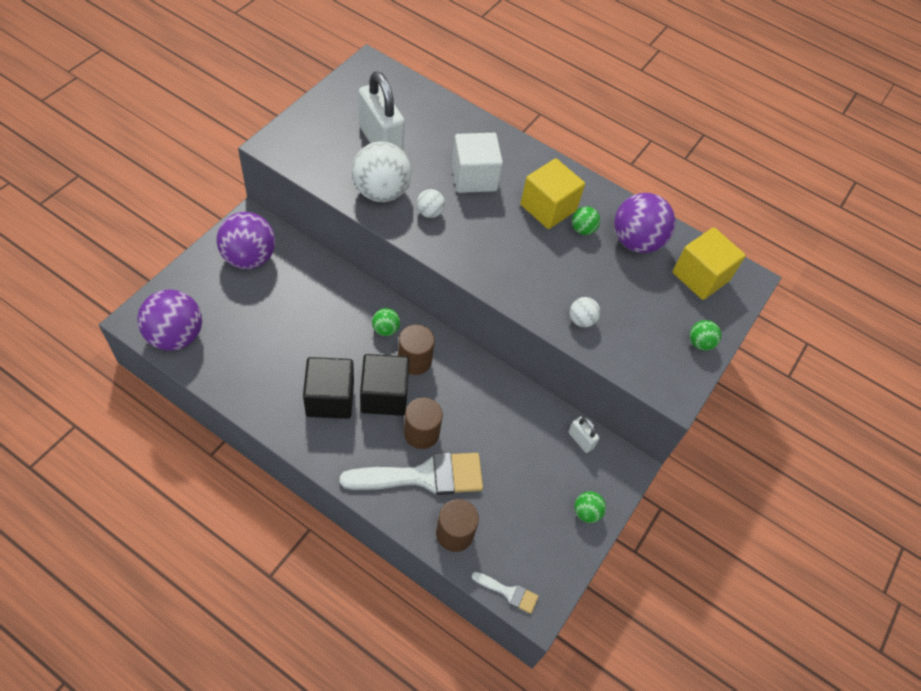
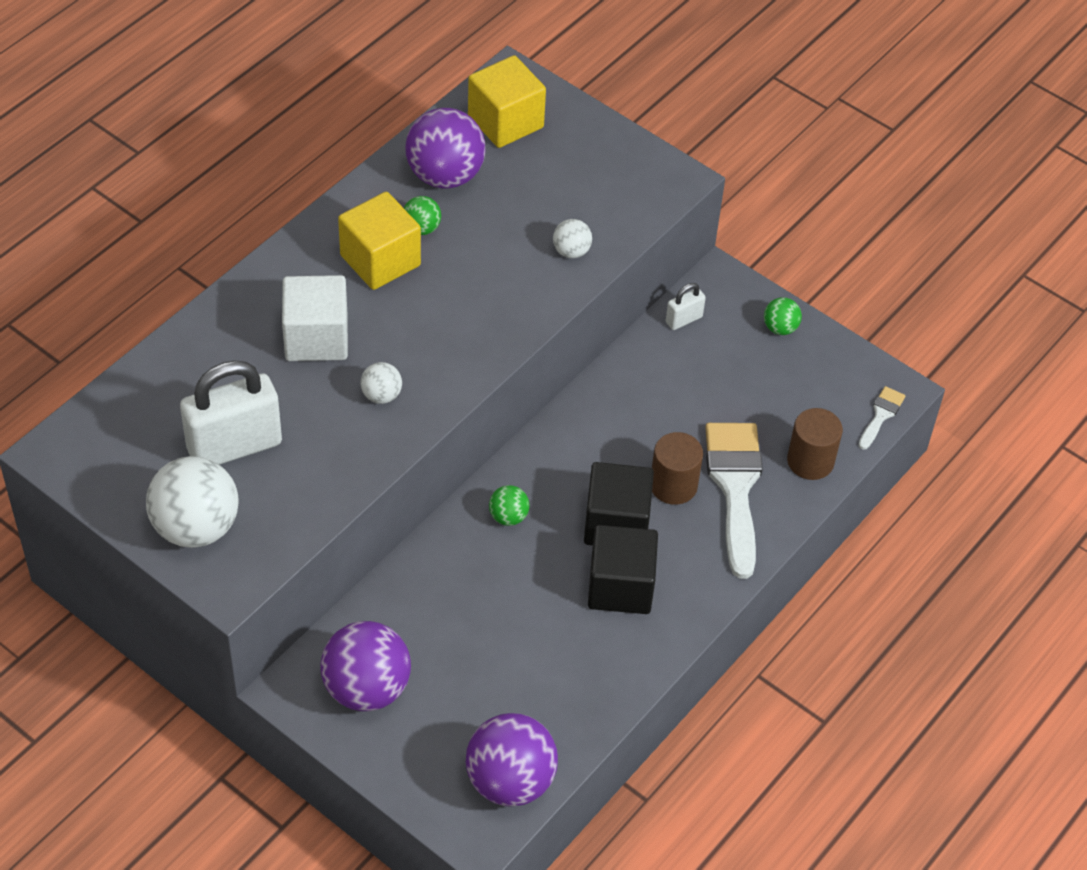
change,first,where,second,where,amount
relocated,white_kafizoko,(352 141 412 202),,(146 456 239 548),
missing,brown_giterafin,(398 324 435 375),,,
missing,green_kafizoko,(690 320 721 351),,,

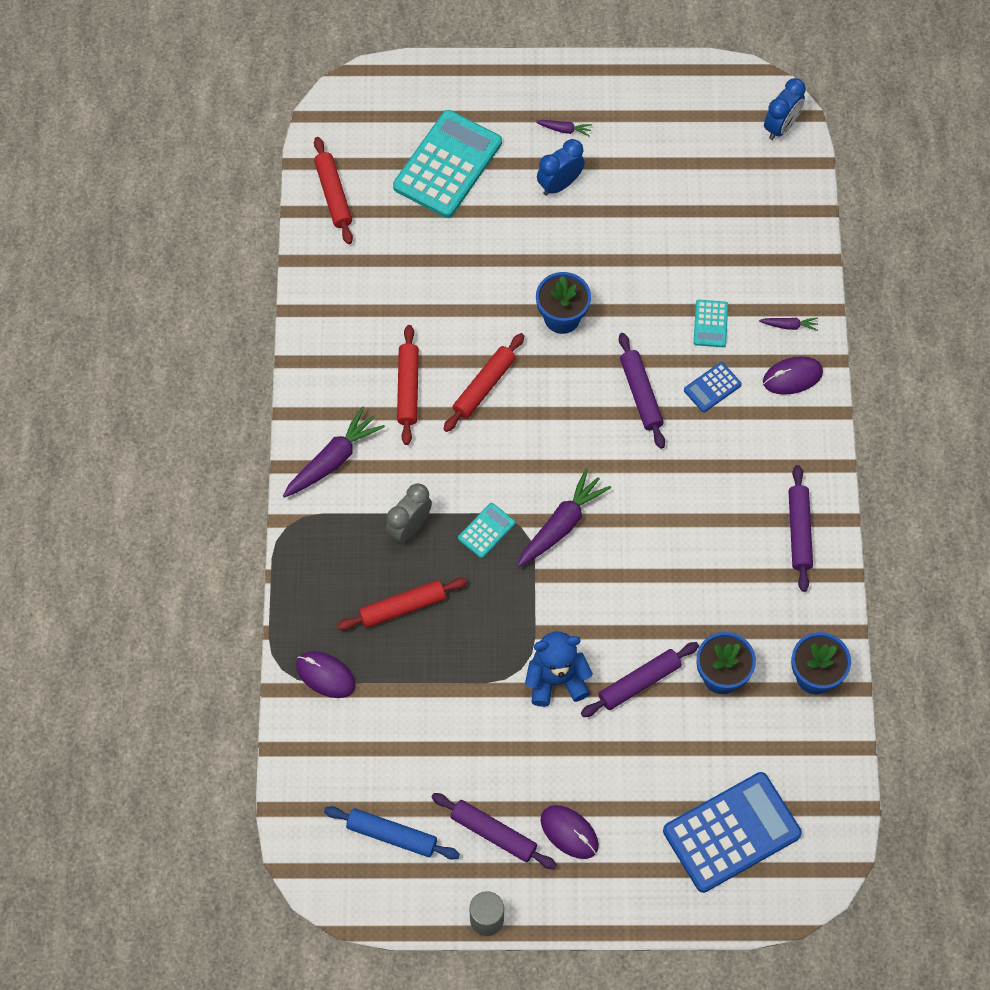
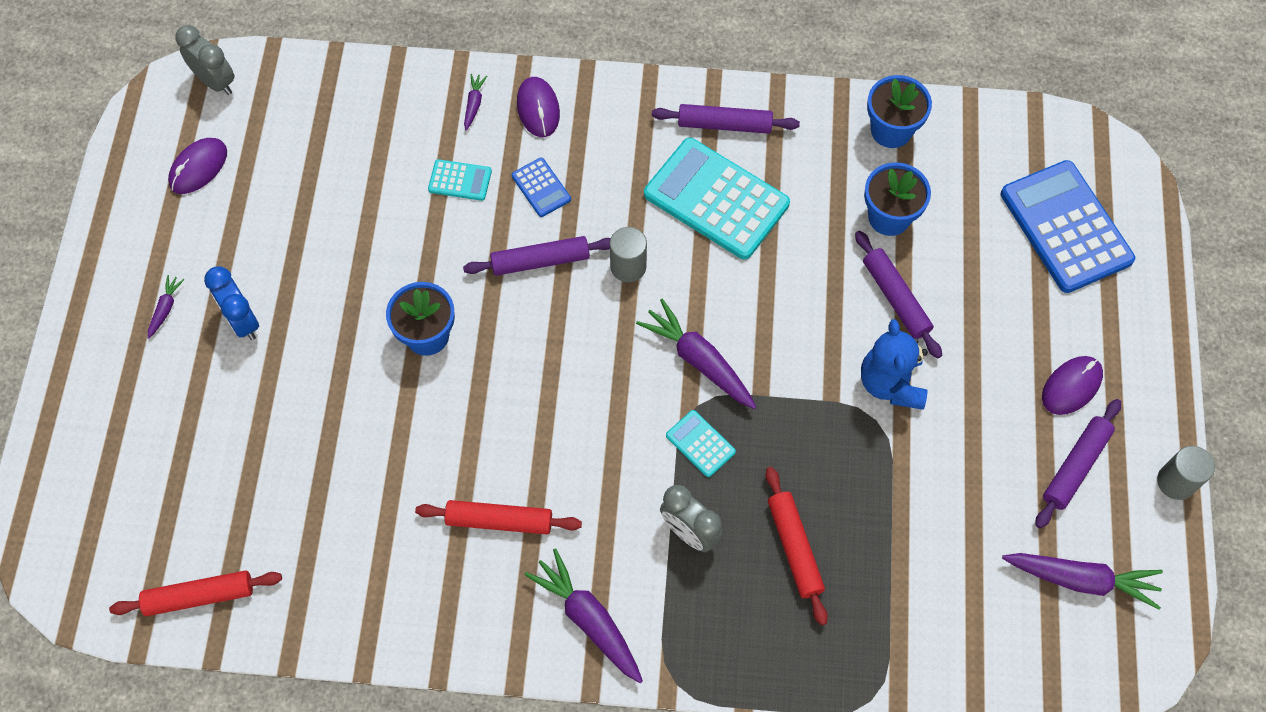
change,first,where,second,where,amount
relocated,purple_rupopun,(296 651 356 698),,(168 138 227 194),
colour,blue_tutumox,(764 78 806 140),grey_tutumox,(175 25 235 95),
appeared,,,grey_giterafin,(610 227 647 282),
relocated,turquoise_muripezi,(393 110 502 218),,(644 138 790 260),
exchanged,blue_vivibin,(324 806 460 860),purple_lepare,(1002 553 1163 610),
missing,red_vivibin,(443 333 524 432),,,

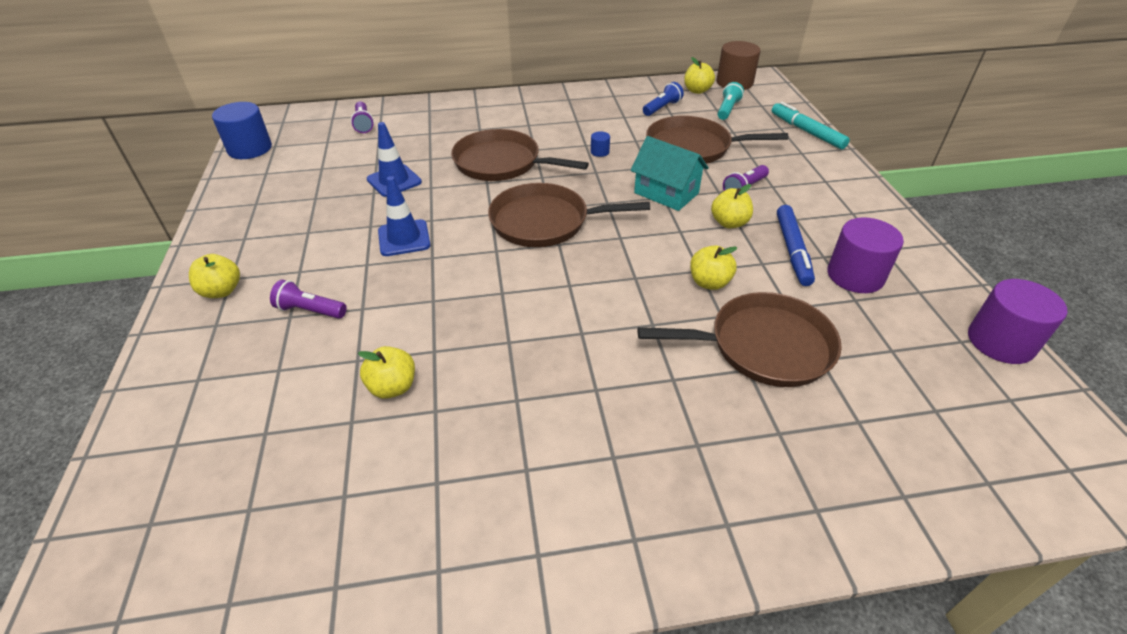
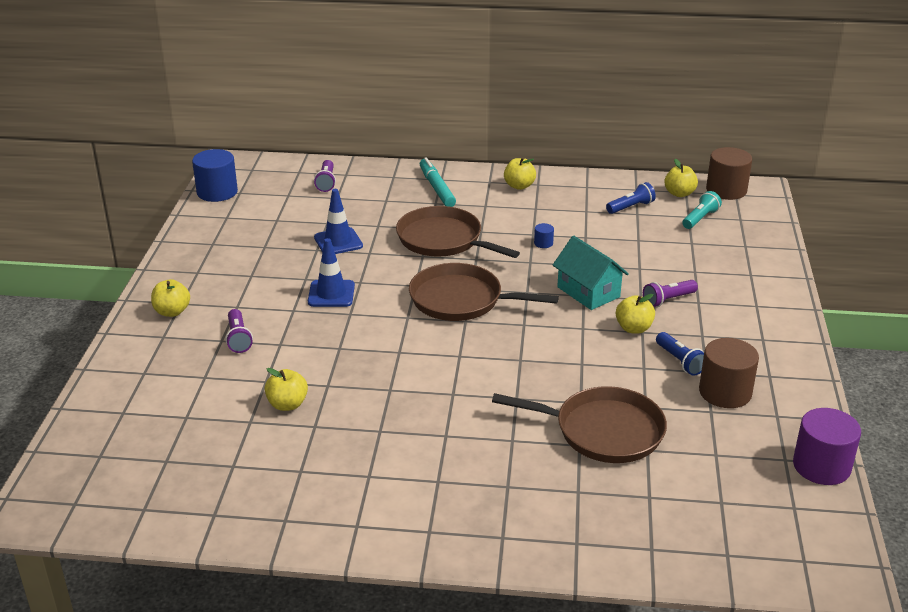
change,first,where,second,where,amount
spun,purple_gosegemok,(270 280 347 319),,(226 309 253 353),135 degrees counterclockwise
relocated,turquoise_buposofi,(772 102 850 149),,(420 157 456 207),
relocated,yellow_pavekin,(690 245 737 290),,(504 157 536 190),
exchanged,blue_buposofi,(777 205 815 286),blue_gosegemok,(656 332 704 376),
colour,purple_giterafin,(827 217 904 293),brown_giterafin,(699 338 759 408),
missing,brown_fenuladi,(646 116 788 164),,,

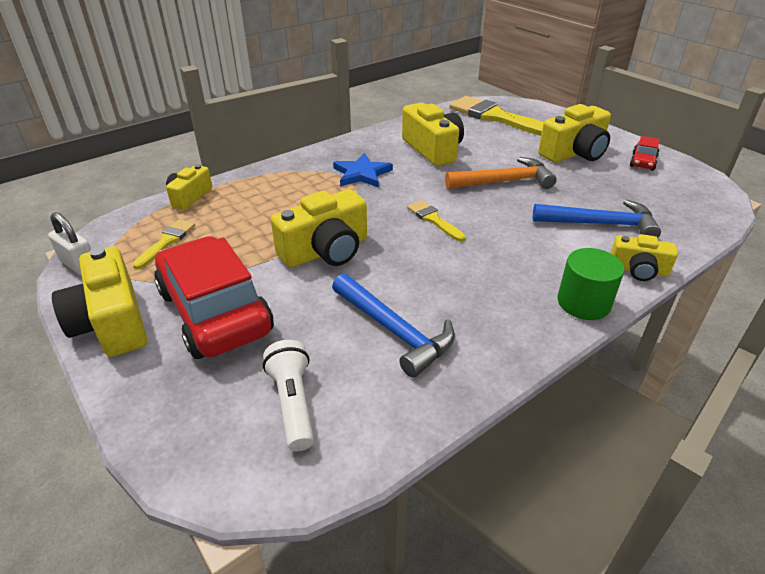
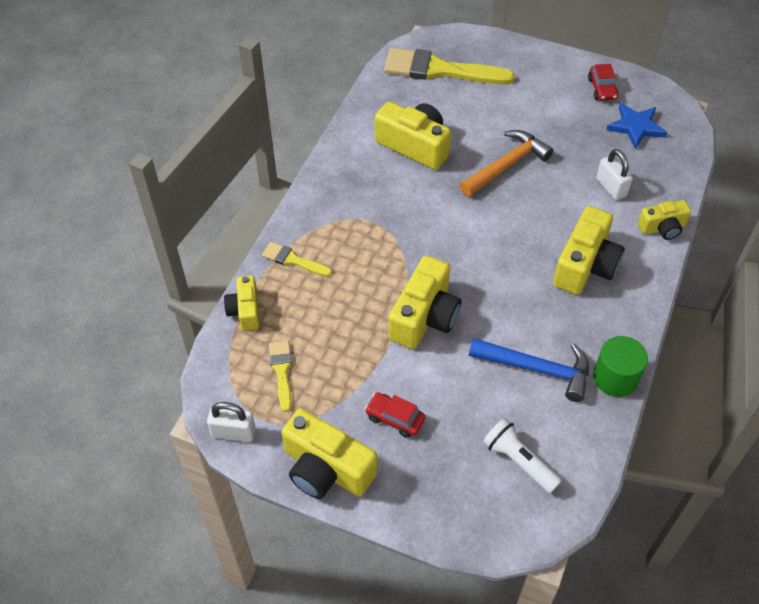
change,first,where,second,where,amount
relocated,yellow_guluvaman,(407 200 466 241),,(262 242 332 277),
size,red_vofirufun,(154 236 274 359),,(365 392 426 438),x0.42
relocated,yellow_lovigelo,(538 104 611 163),,(553 206 625 295),
relocated,green_giterafin,(557 248 624 320),,(593 336 648 397),
exchanged,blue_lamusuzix,(533 200 661 238),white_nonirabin,(596 149 633 200),
relocated,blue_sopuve,(333 153 393 188),,(606 103 667 149),

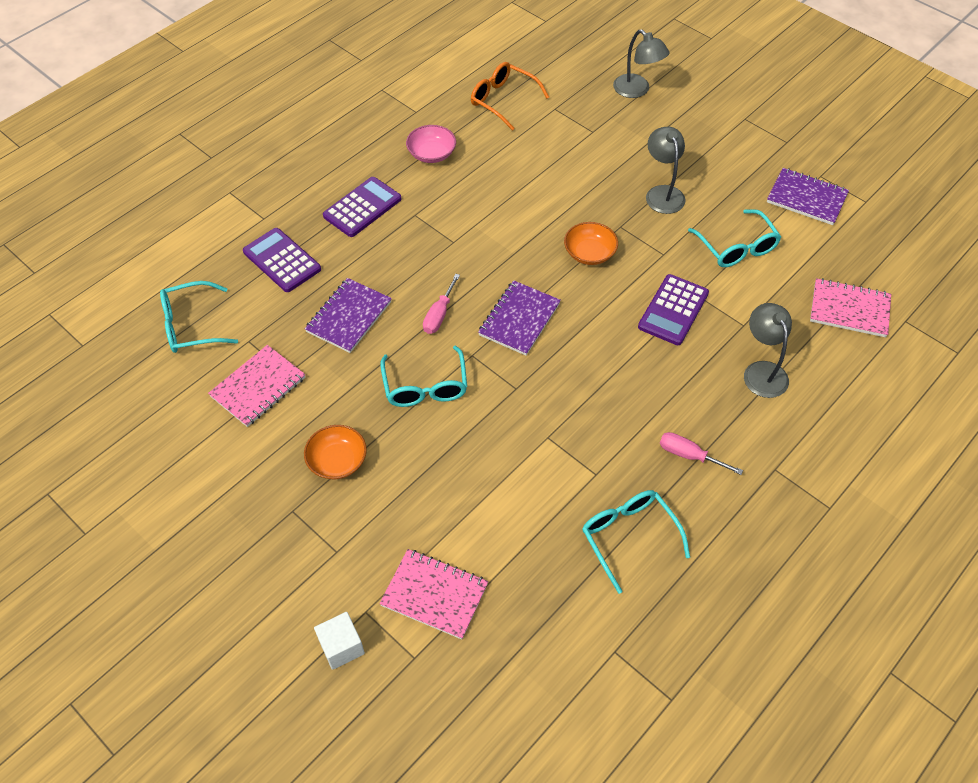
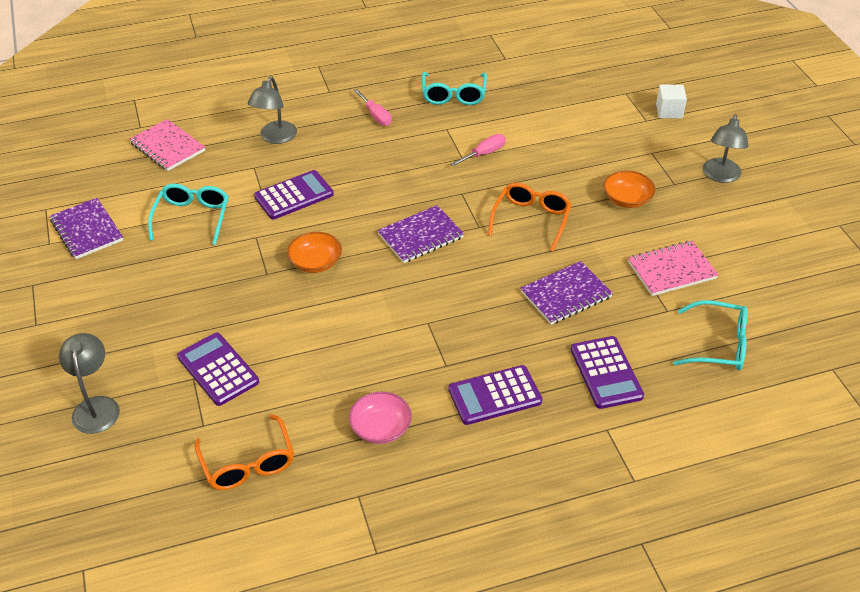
change,first,where,second,where,amount
appeared,,,purple_muripezi,(177 333 259 406),
relocated,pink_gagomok,(423 274 460 334),,(450 134 506 166),
colour,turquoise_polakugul,(380 346 467 407),orange_polakugul,(488 183 572 251),
relocated,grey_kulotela,(646 127 685 214),,(703 114 749 183),
missing,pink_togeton,(380 549 488 639),,,

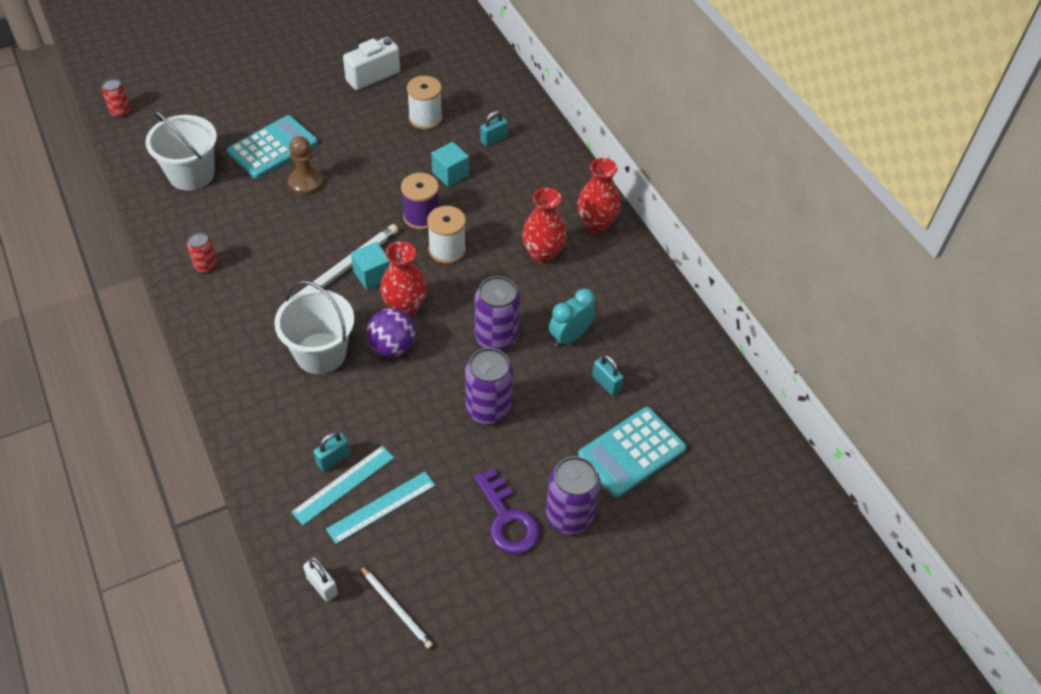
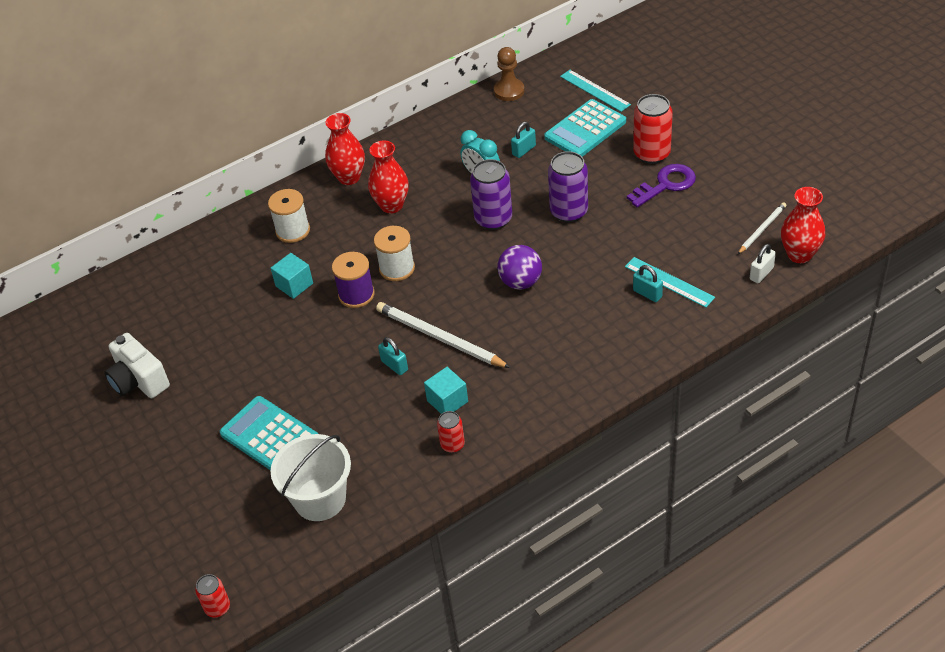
change,first,where,second,where,amount
relocated,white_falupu,(407 76 443 130),,(268 189 310 243),
relocated,turquoise_nonirabin,(480 111 507 146),,(378 337 408 375),
relocated,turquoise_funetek,(351 242 391 290),,(424 367 468 414),
relocated,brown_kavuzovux,(288 136 323 195),,(494 47 525 101),
spun,turquoise_muripezi,(578 407 686 498),,(544 99 626 157),90 degrees clockwise
relocated,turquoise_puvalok,(326 472 436 544),,(560 70 631 112),
colour,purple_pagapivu,(546 456 601 535),red_pagapivu,(633 94 673 164),
relocated,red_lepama,(380 241 427 318),,(781 187 825 263),
missing,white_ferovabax,(274 281 354 374),,,

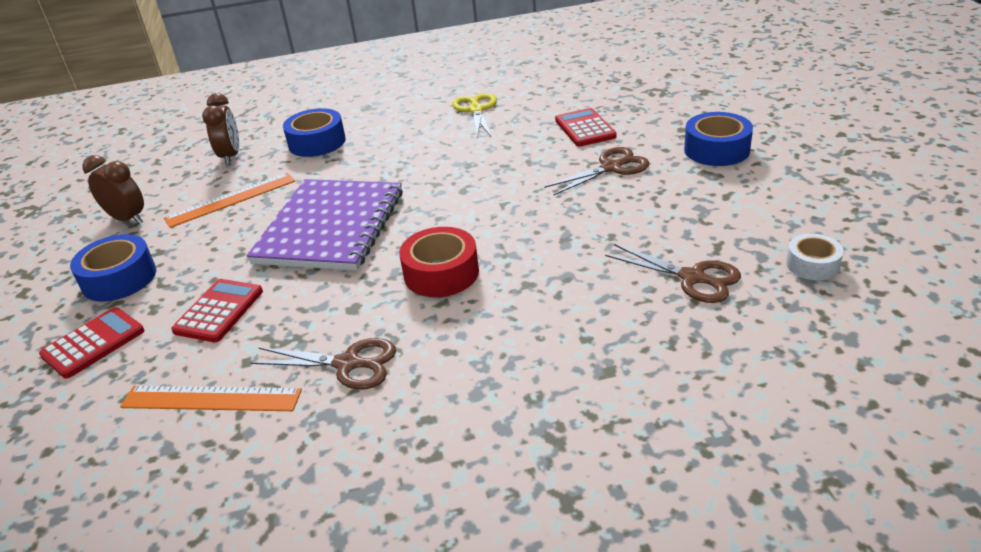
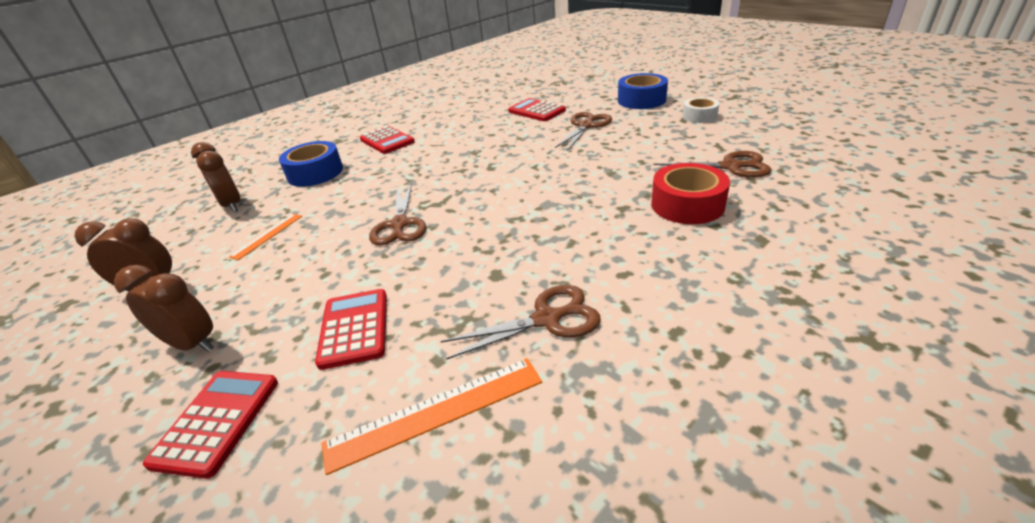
change,first,where,second,where,amount
exchanged,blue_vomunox,(70 234 156 302),brown_tutumox,(114 265 214 352),
size,orange_puvalok,(164 173 295 228),,(229 214 302 260),x0.59
appeared,,,red_muripezi,(360 126 415 154),
exchanged,purple_togeton,(246 179 403 270),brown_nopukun,(369 183 426 246),
relocated,red_vomunox,(399 227 479 297),,(651 163 730 224),
relocated,white_vomunox,(786 234 844 280),,(682 97 719 123),
missing,yellow_nopukun,(452 93 497 137),,,

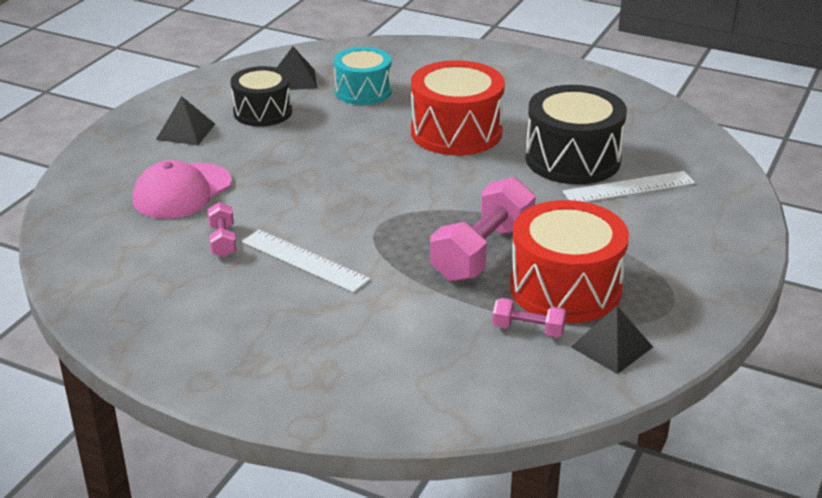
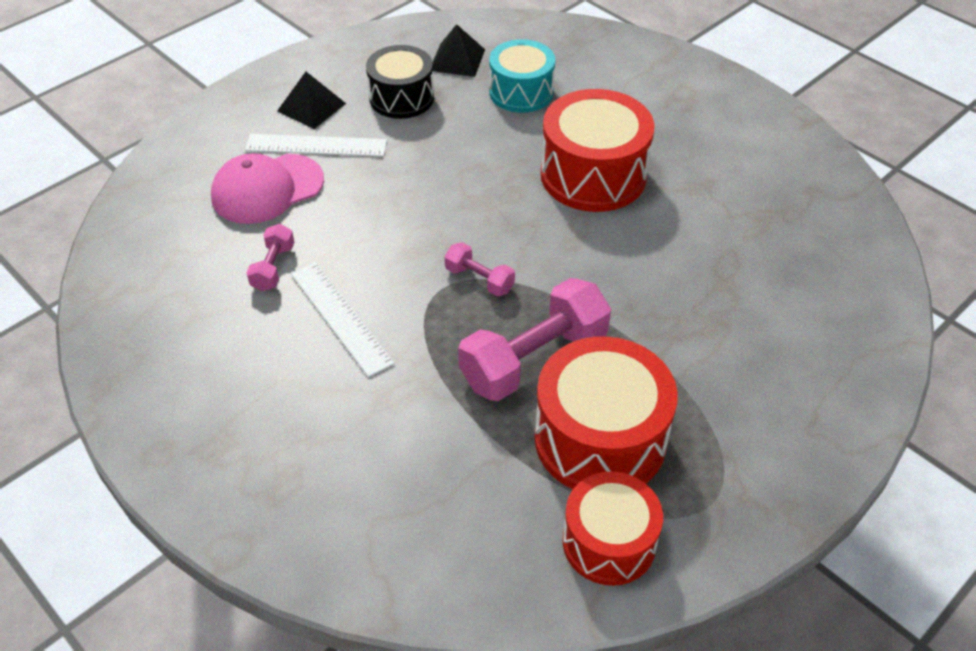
change,first,where,second,where,amount
relocated,white_puvalok,(563 171 695 202),,(245 134 387 157),
relocated,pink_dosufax,(492 298 567 337),,(445 242 515 297),
exchanged,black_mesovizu,(571 306 653 374),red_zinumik,(563 472 663 586),
missing,black_zinumik,(525 85 627 184),,,

